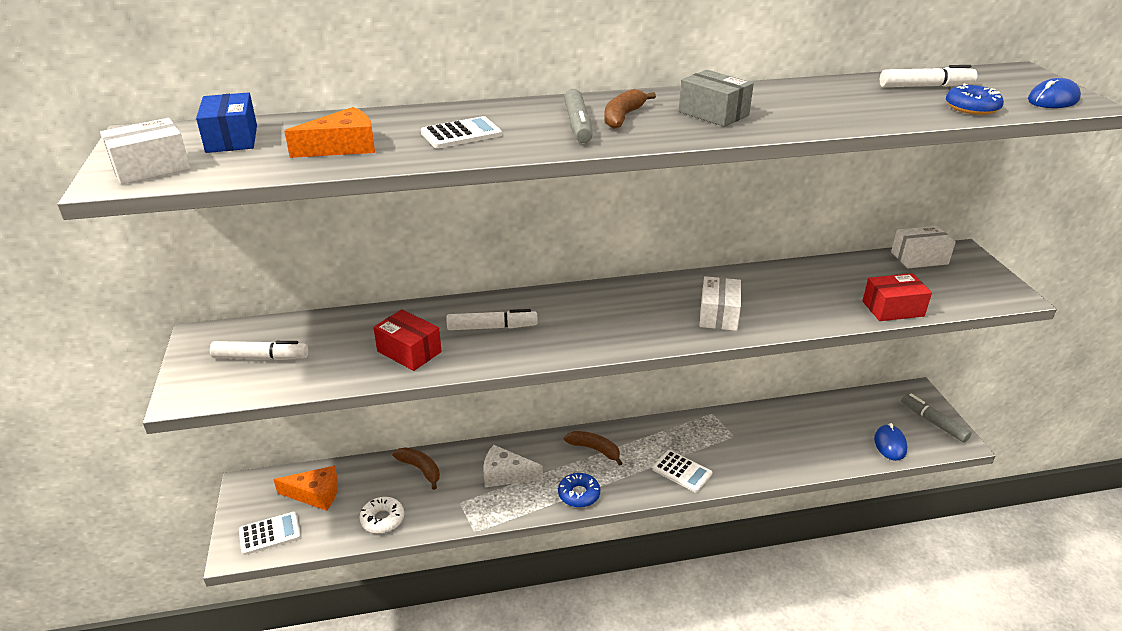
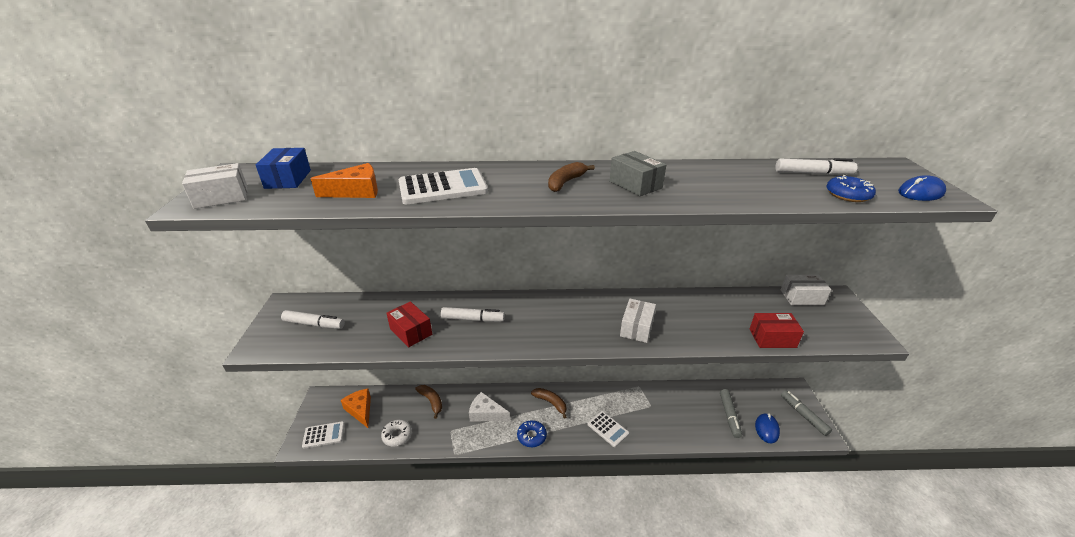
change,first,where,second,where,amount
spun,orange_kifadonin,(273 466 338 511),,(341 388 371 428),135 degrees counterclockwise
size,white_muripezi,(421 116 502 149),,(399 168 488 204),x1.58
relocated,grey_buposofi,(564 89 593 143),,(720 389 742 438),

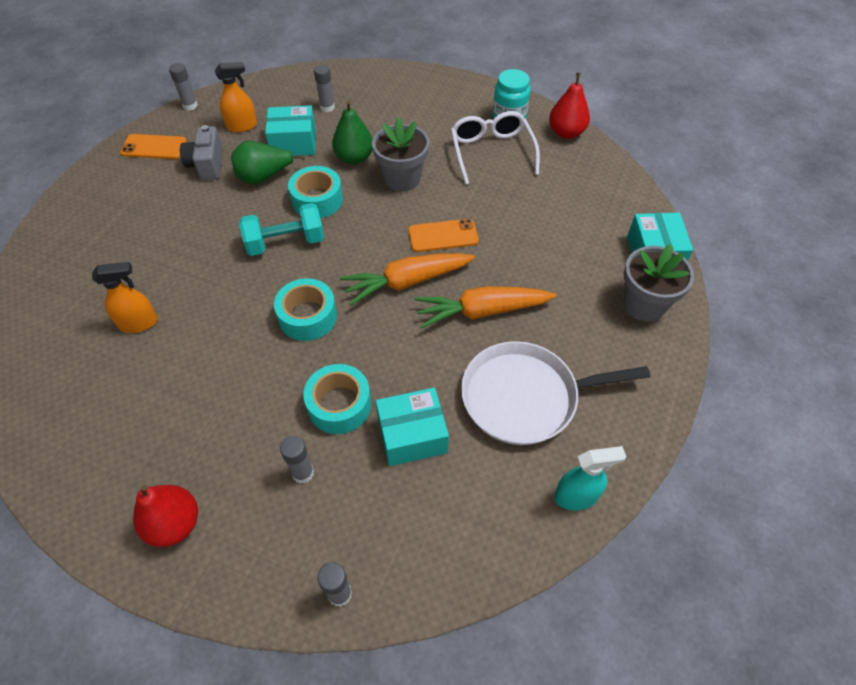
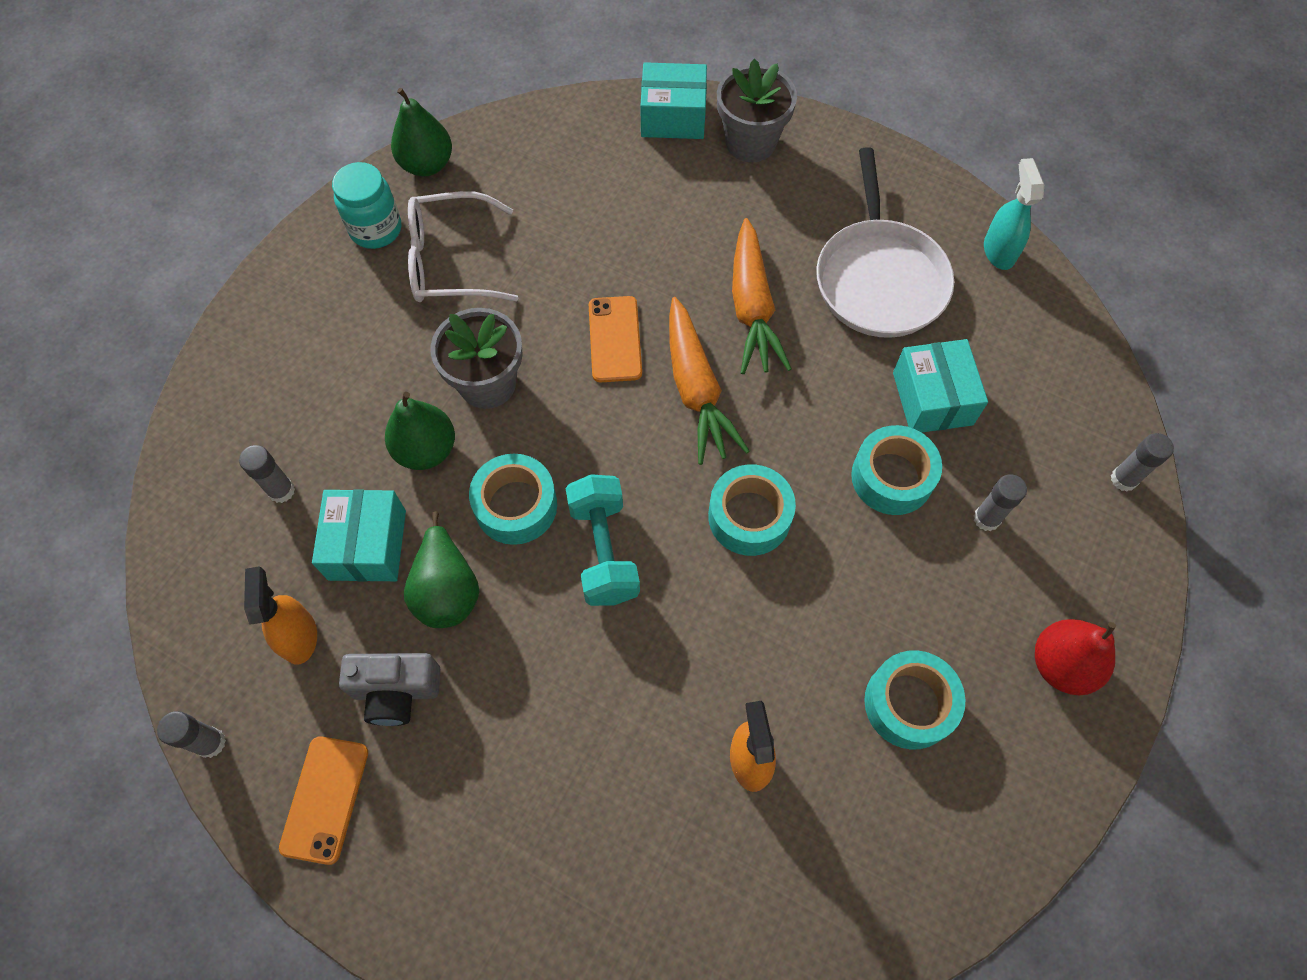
change,first,where,second,where,amount
colour,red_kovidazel,(549 72 590 139),green_kovidazel,(391 88 452 176),
appeared,,,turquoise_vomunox,(864 650 965 750),

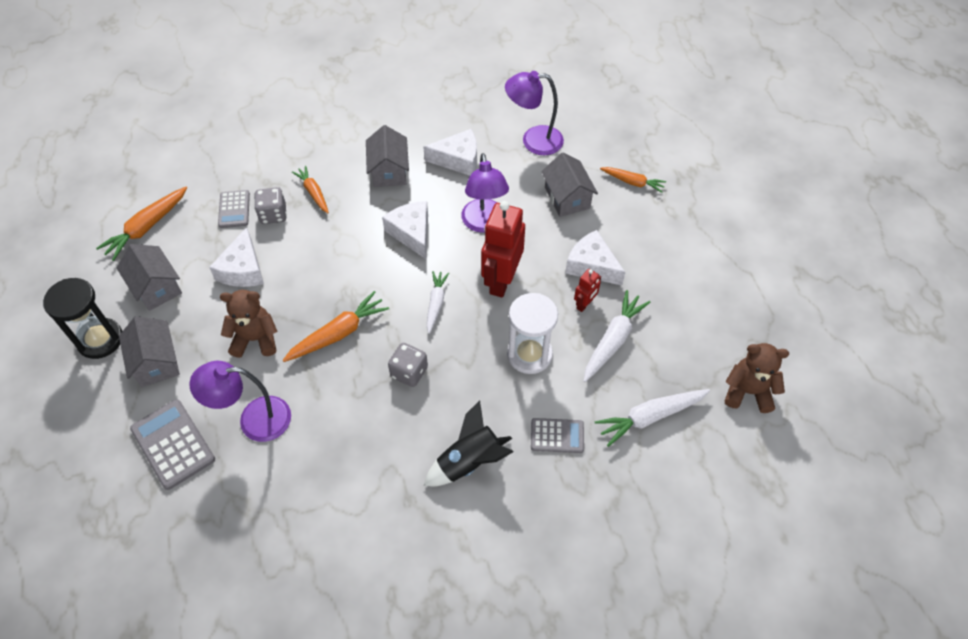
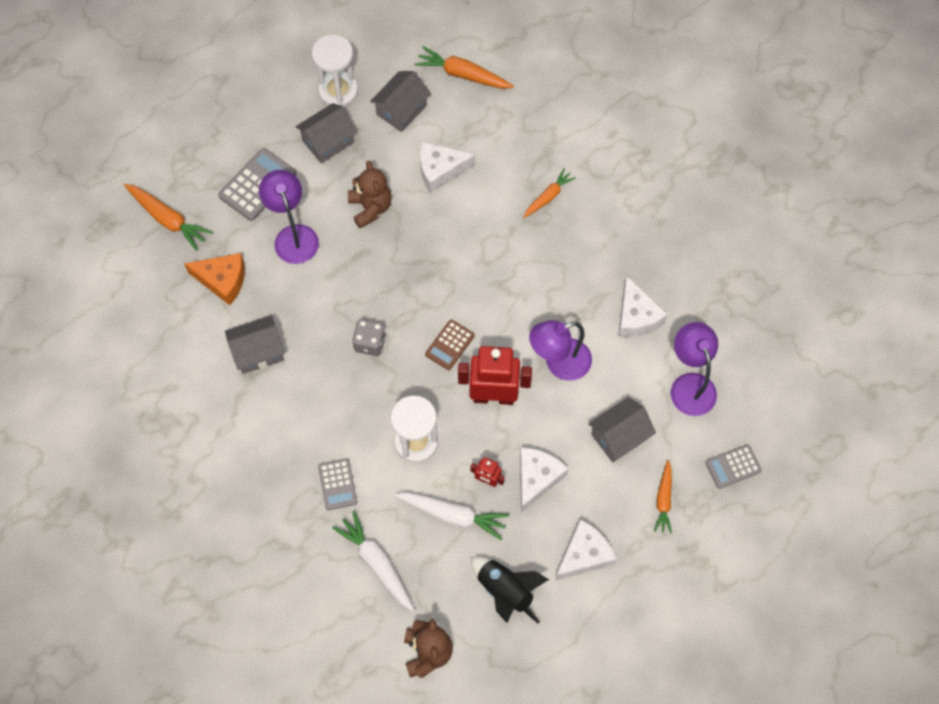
change,first,where,second,where,amount
relocated,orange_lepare,(283 291 389 362),,(124 184 213 251),
appeared,,,orange_kifadonin,(184 253 245 305),
relocated,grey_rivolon,(366 125 409 187),,(225 315 285 374),
colour,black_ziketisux,(43 278 122 359),white_ziketisux,(312 35 358 107),
exchanged,white_lepare,(427 271 449 334),brown_muripezi,(425 319 475 370),
relocated,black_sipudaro,(424 401 513 486),,(471 556 549 624),
relocated,white_kifadonin,(382 201 428 259),,(555 520 616 580),
relocated,grey_muripezi,(218 190 250 228),,(705 444 762 489),
missing,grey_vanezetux,(254 187 287 224),,,

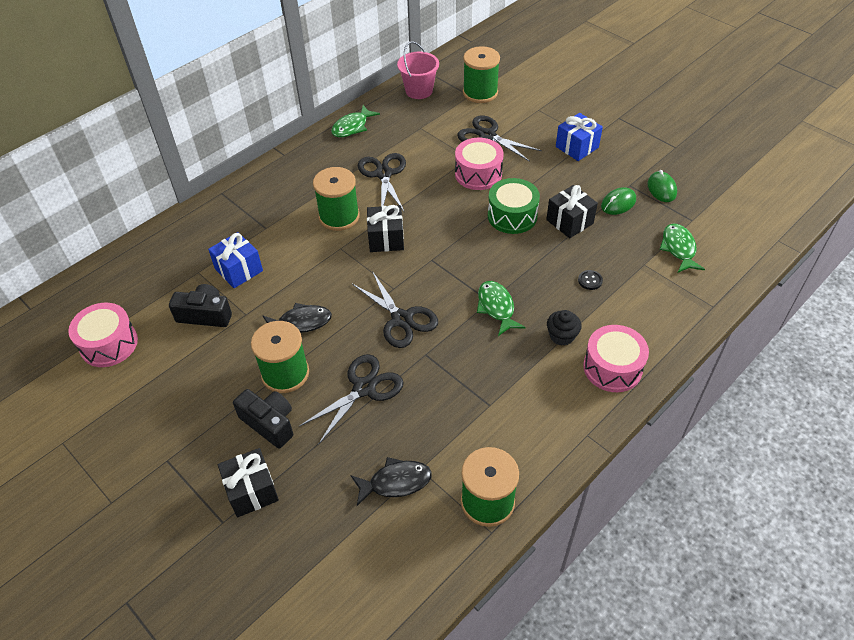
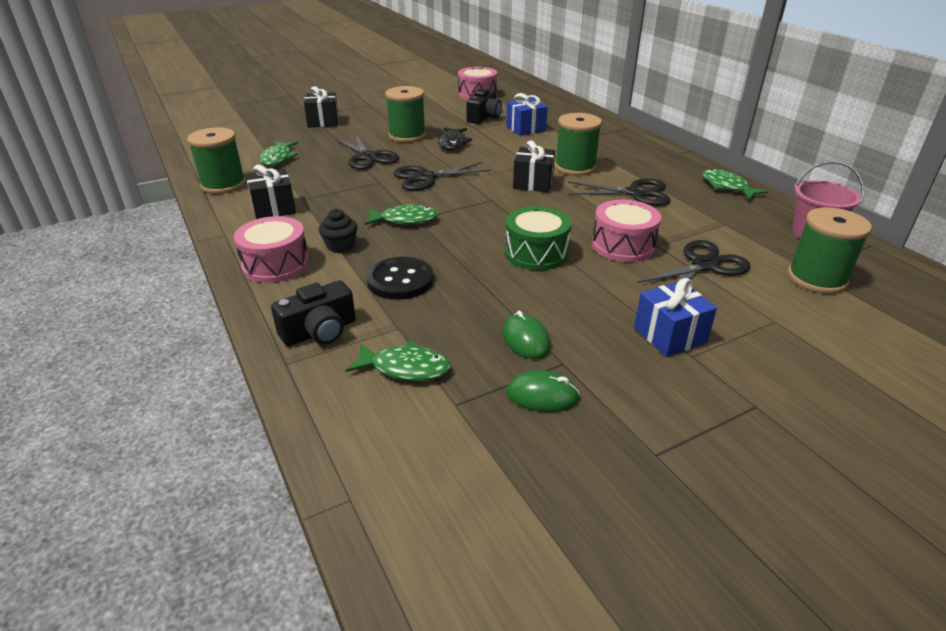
change,first,where,second,where,amount
relocated,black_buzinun,(546 185 598 238),,(246 165 296 219),
colour,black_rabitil,(350 457 432 506),green_rabitil,(259 141 298 166),
relocated,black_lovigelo,(233 389 293 448),,(271 280 356 346),
size,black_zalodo,(578 270 603 290),,(367 257 434 300),x2.16

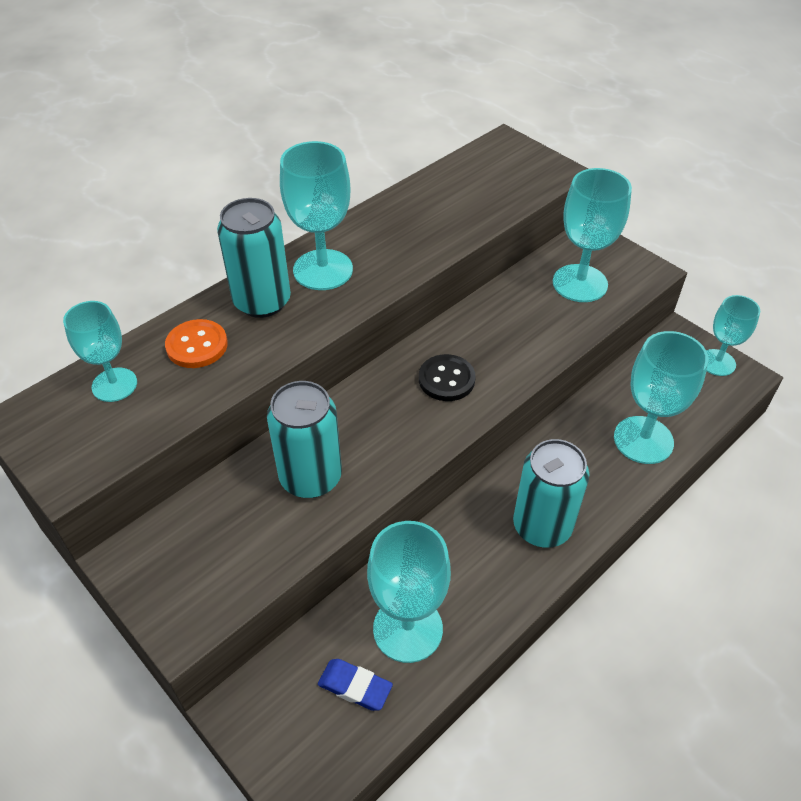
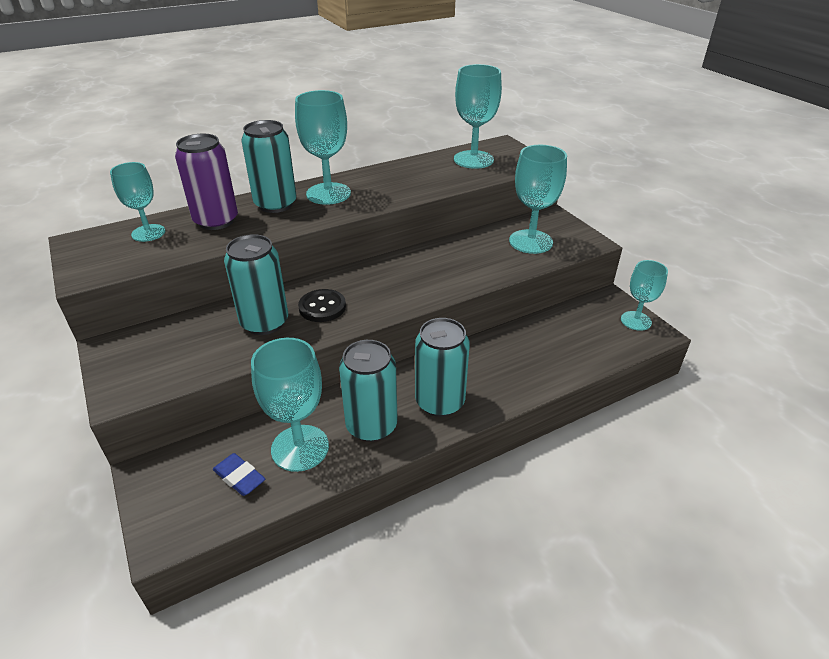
change,first,where,second,where,amount
exchanged,orange_zalodo,(165 319 228 368),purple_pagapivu,(175 134 238 230),
relocated,black_zalodo,(419 354 476 401),,(298 289 346 322),
appeared,,,turquoise_pagapivu,(339 340 397 442),
relocated,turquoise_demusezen,(614 331 708 464),,(454 64 502 169),

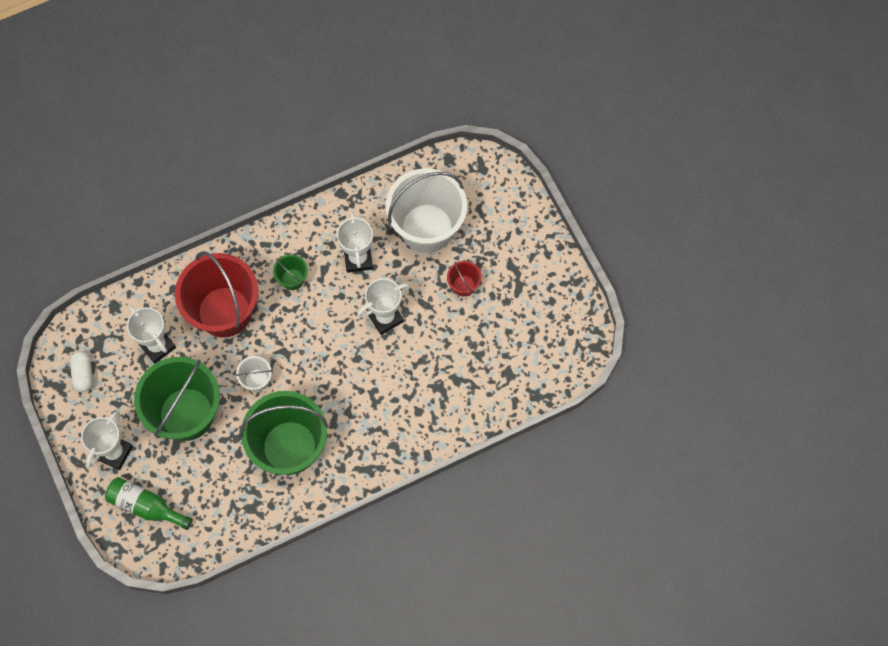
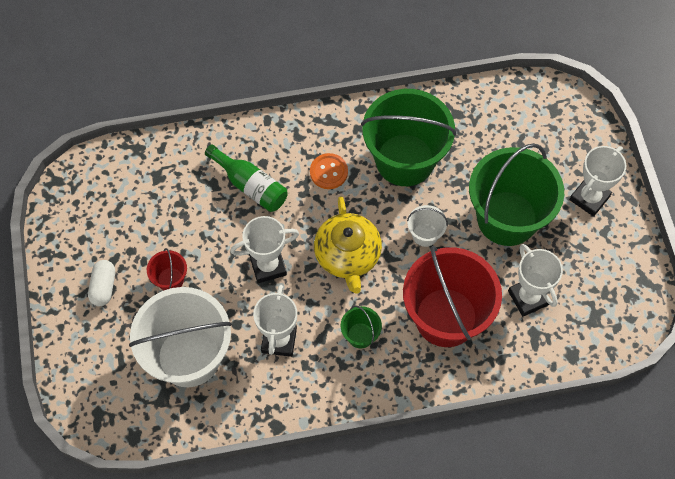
change,first,where,second,where,amount
relocated,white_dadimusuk,(70 351 93 392),,(88 260 115 306),
relocated,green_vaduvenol,(105 477 193 530),,(205 144 288 212),
appeared,,,orange_zalodo,(310 153 348 189),
appeared,,,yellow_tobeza,(314 196 382 294),

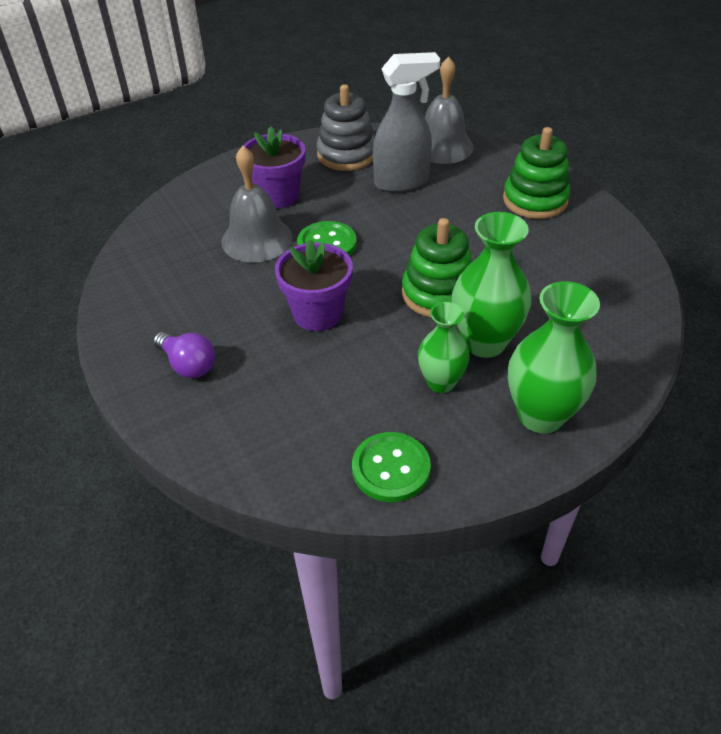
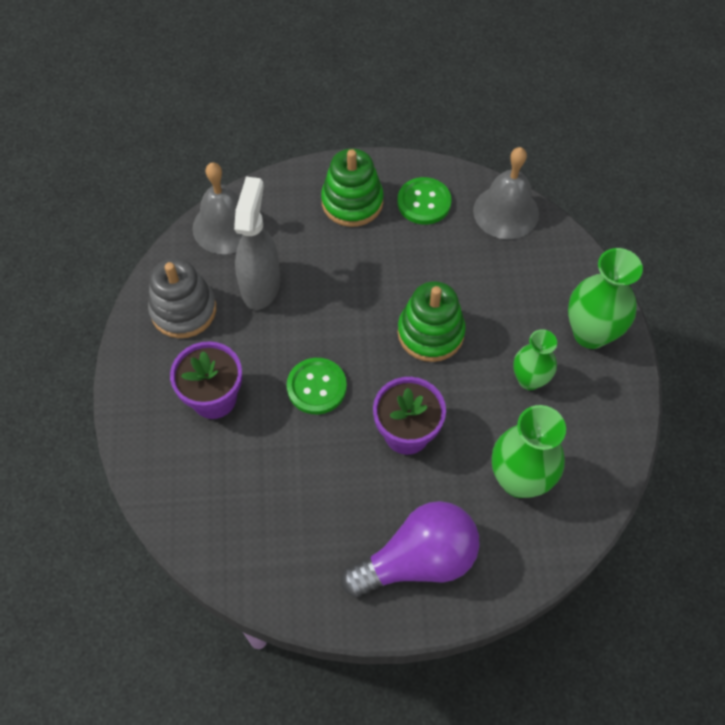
change,first,where,second,where,amount
size,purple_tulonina,(153 332 215 378),,(341 501 480 598),x1.83
relocated,green_zalodo,(352 432 431 502),,(397 177 451 225),
relocated,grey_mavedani,(221 146 292 262),,(473 147 539 239),
relocated,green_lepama,(452 212 531 358),,(492 405 566 498),

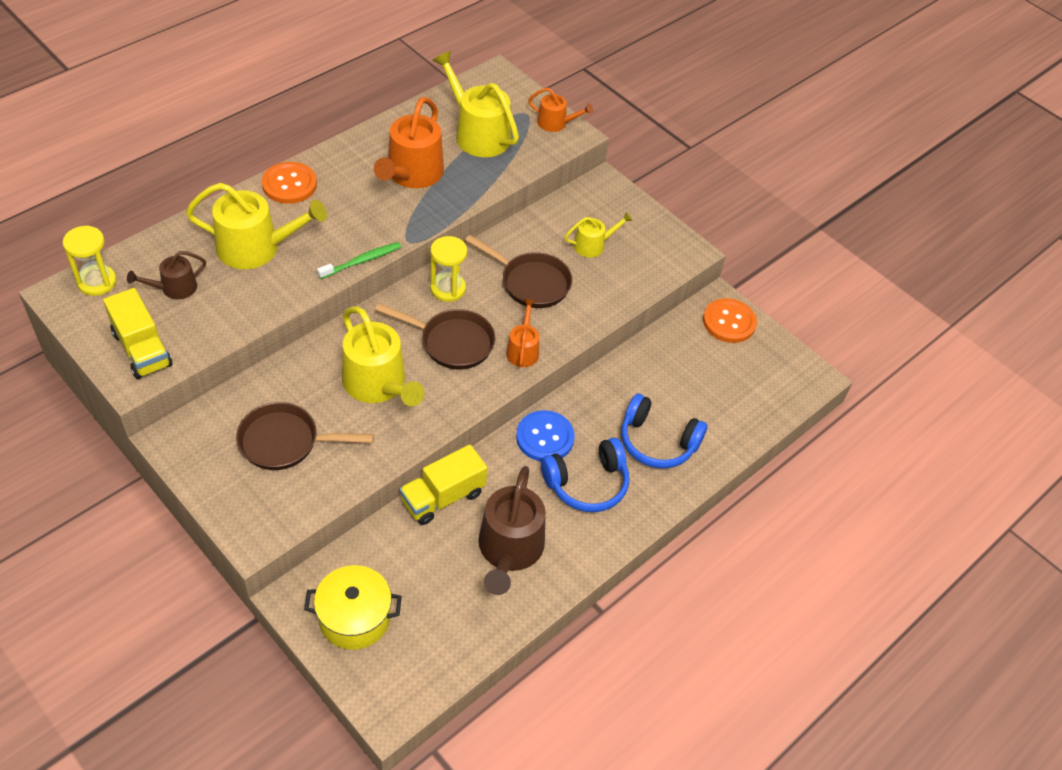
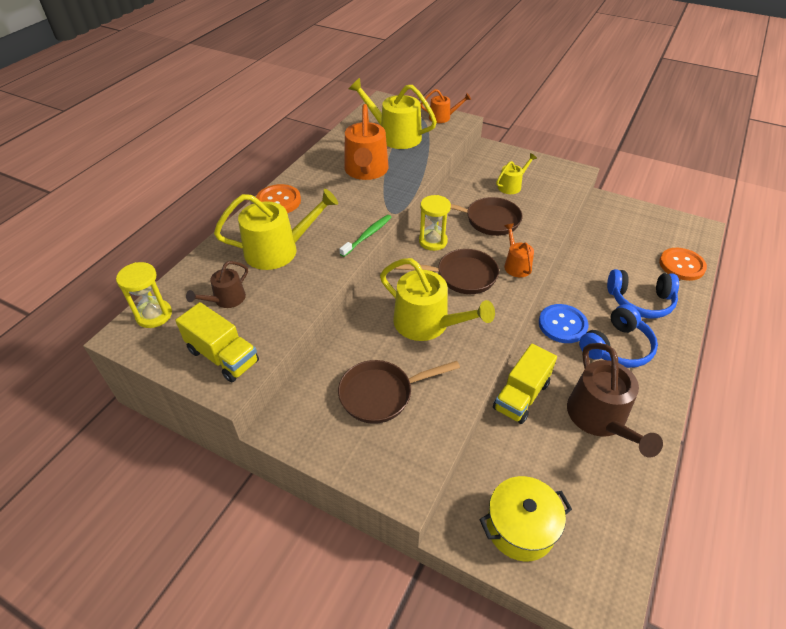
change,first,where,second,where,amount
relocated,orange_zalodo,(703 298 757 343),,(659 248 707 281),

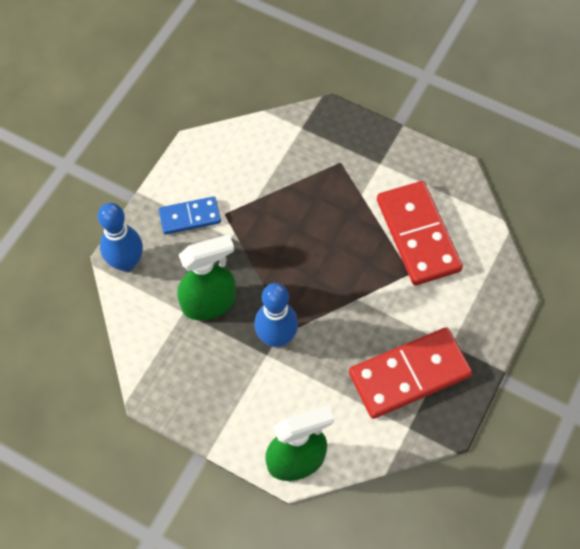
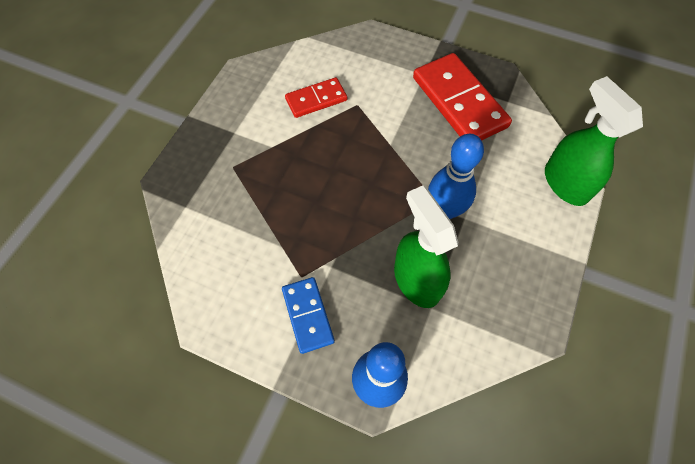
change,first,where,second,where,amount
size,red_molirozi,(377 181 463 285),,(285 77 347 118),x0.56

